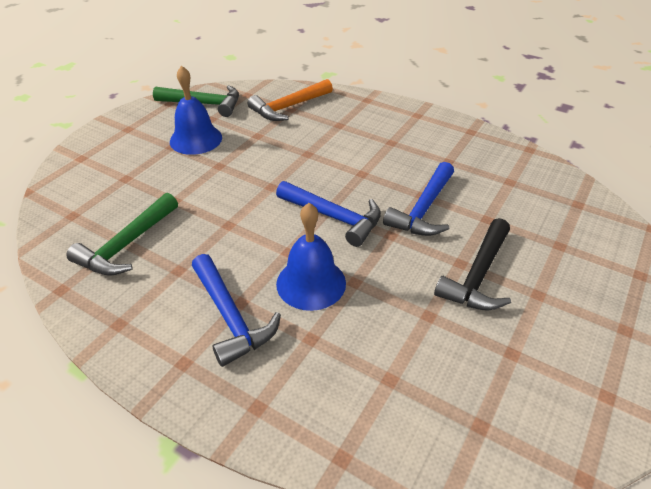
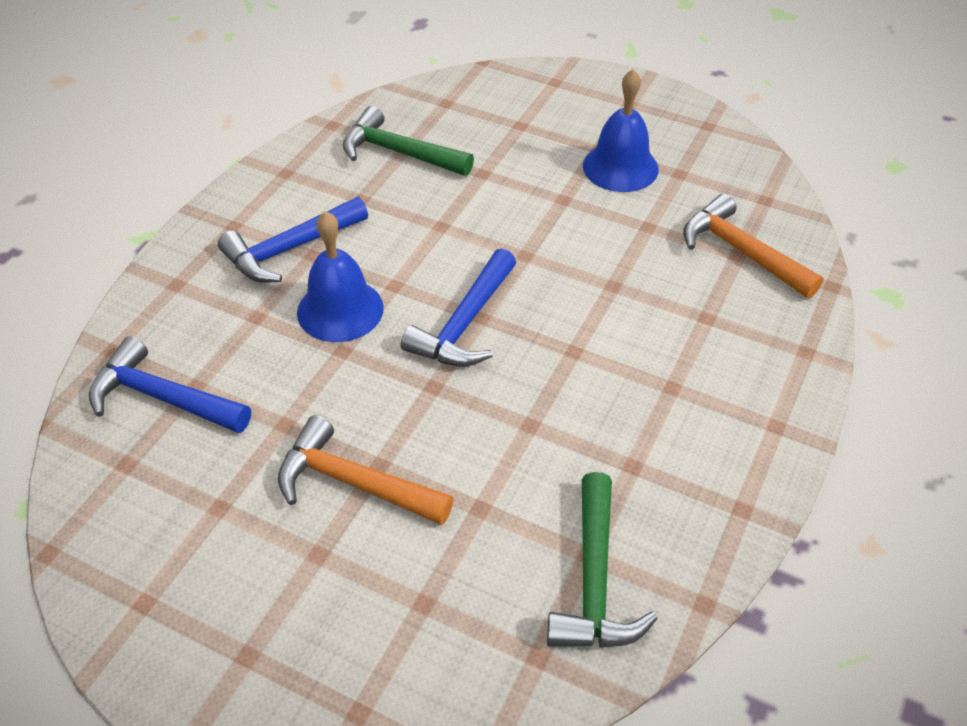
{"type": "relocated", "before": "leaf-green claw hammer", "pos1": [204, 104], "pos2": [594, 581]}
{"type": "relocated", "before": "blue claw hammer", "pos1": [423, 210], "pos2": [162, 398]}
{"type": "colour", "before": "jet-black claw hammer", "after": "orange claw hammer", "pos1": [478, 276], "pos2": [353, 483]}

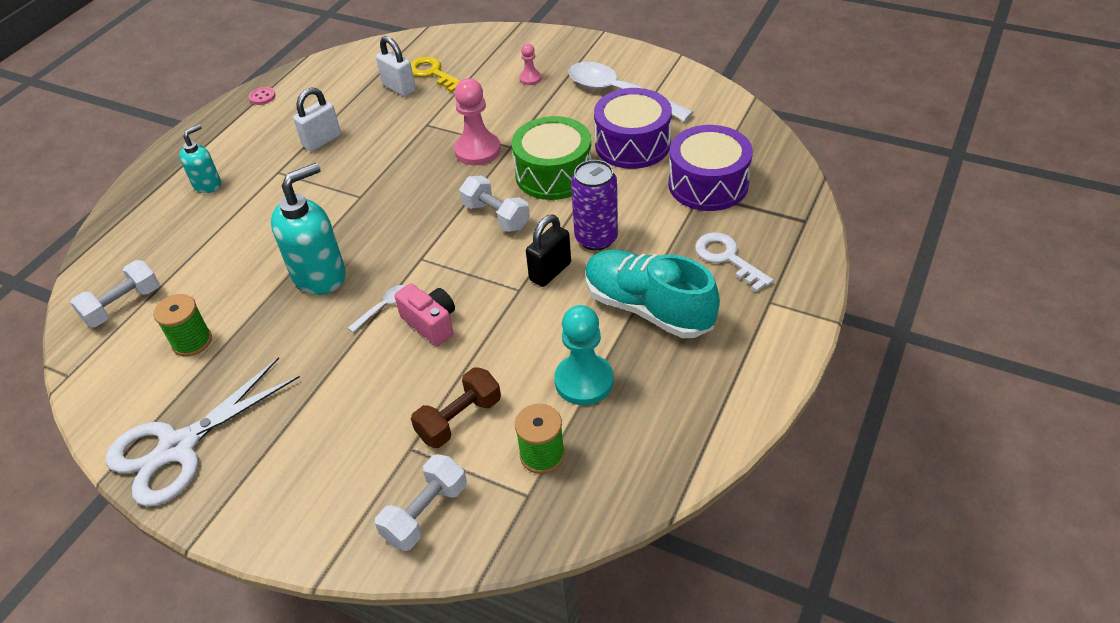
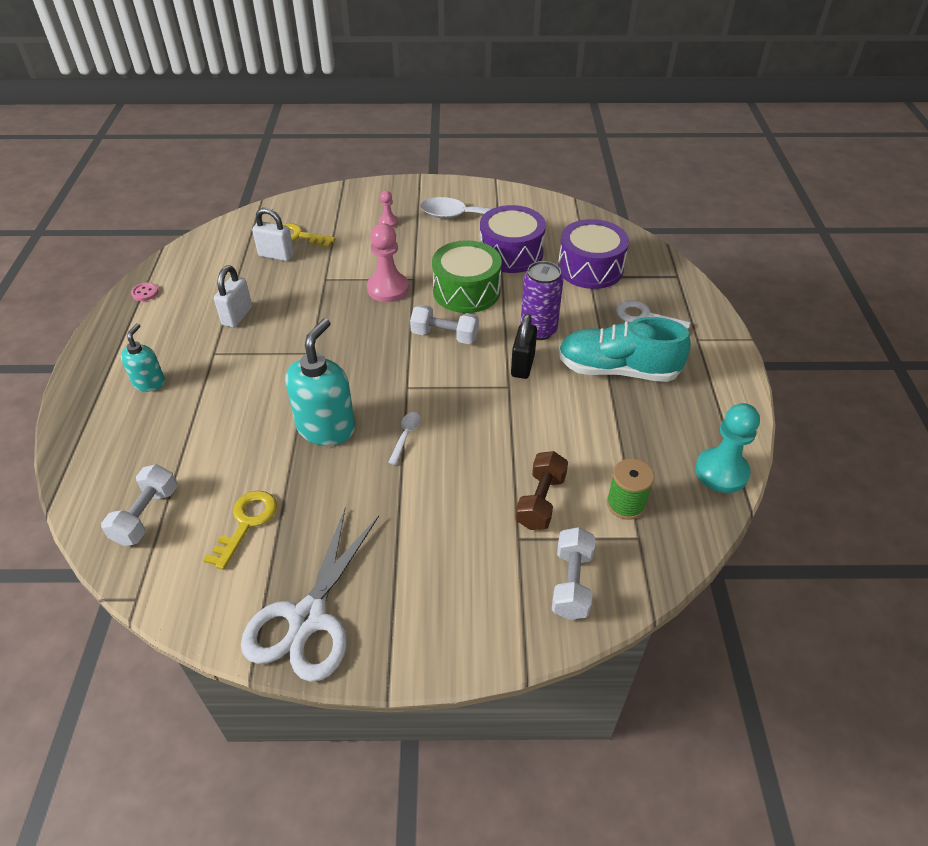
{"type": "missing", "before": "rose-pink photo camera", "pos1": [431, 323]}
{"type": "exchanged", "before": "leaf-green spool", "after": "yellow key", "pos1": [192, 341], "pos2": [246, 523]}
{"type": "relocated", "before": "turquoise game pawn", "pos1": [584, 381], "pos2": [721, 472]}

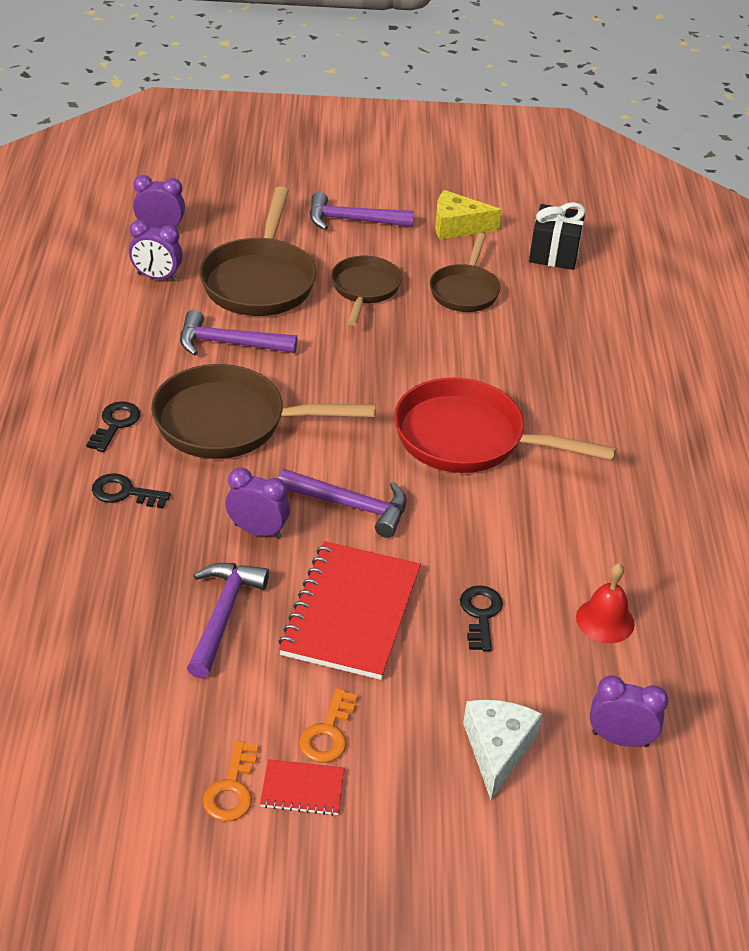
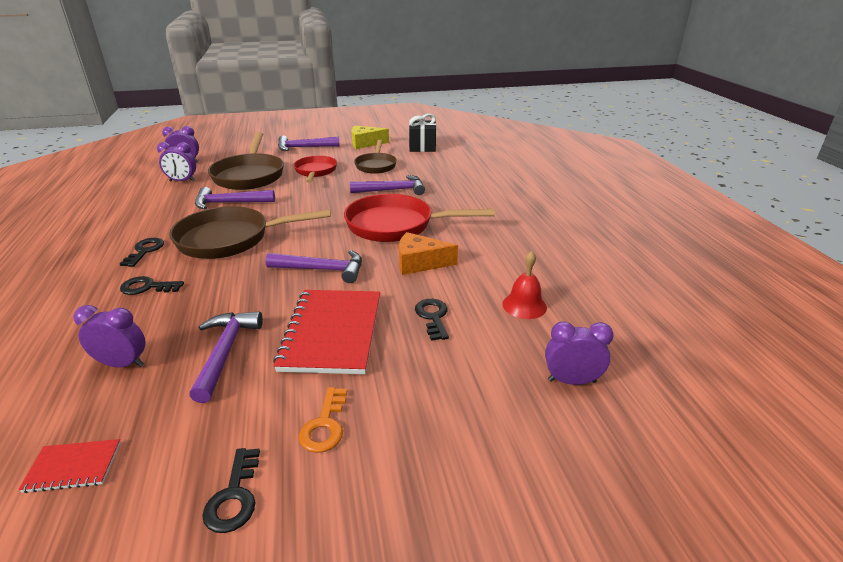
{"type": "colour", "before": "dark brown frying pan", "after": "crimson frying pan", "pos1": [364, 289], "pos2": [315, 171]}
{"type": "relocated", "before": "violet bedside clock", "pos1": [257, 531], "pos2": [122, 364]}
{"type": "missing", "before": "pure white cheese wedge", "pos1": [497, 749]}
{"type": "colour", "before": "orange key", "after": "jet-black key", "pos1": [231, 789], "pos2": [234, 497]}
{"type": "relocated", "before": "crimson notebook", "pos1": [302, 789], "pos2": [73, 467]}
{"type": "appeared", "after": "violet claw hammer", "pos2": [392, 190]}
{"type": "appeared", "after": "orange cheese wedge", "pos2": [420, 263]}

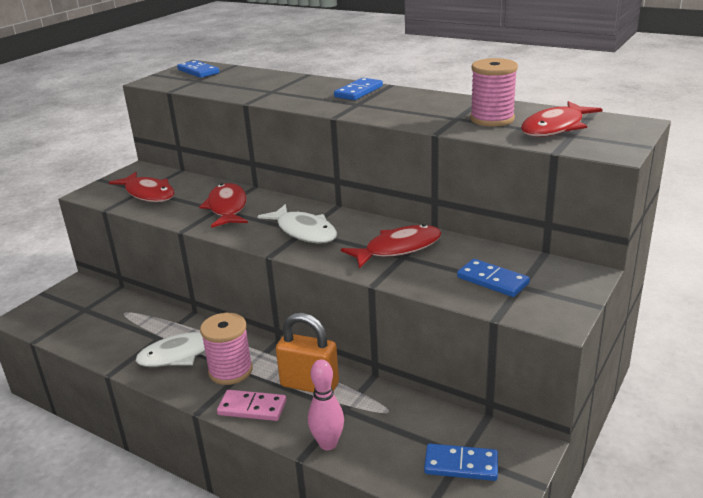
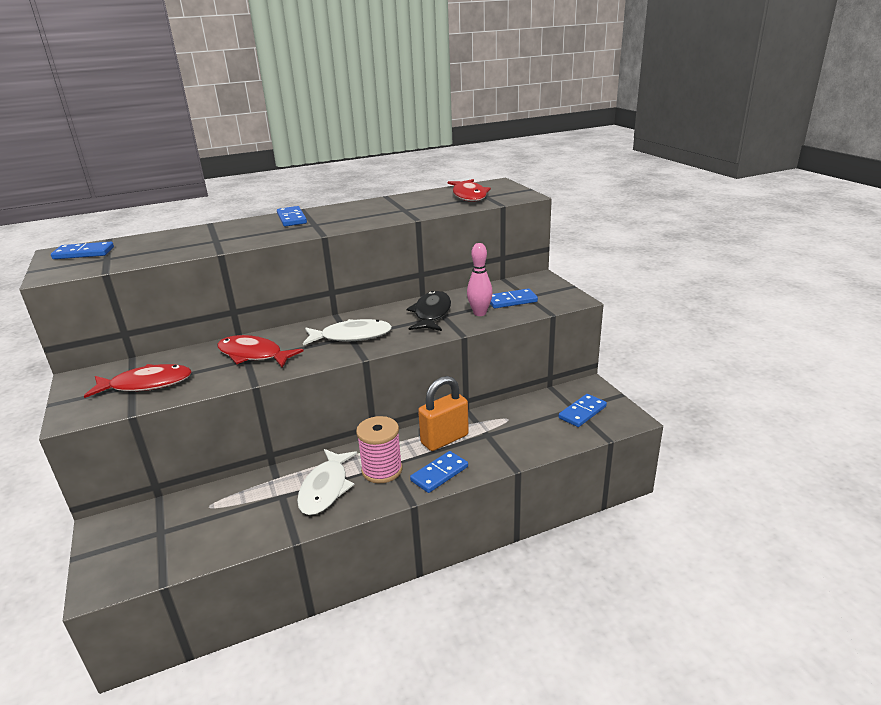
{"type": "missing", "before": "rose-pink spool", "pos1": [492, 119]}
{"type": "colour", "before": "crimson fish", "after": "jet-black fish", "pos1": [398, 249], "pos2": [431, 314]}
{"type": "relocated", "before": "rose-pink bowling pin", "pos1": [328, 444], "pos2": [480, 313]}
{"type": "colour", "before": "rose-pink domino tile", "after": "blue domino tile", "pos1": [252, 408], "pos2": [439, 474]}

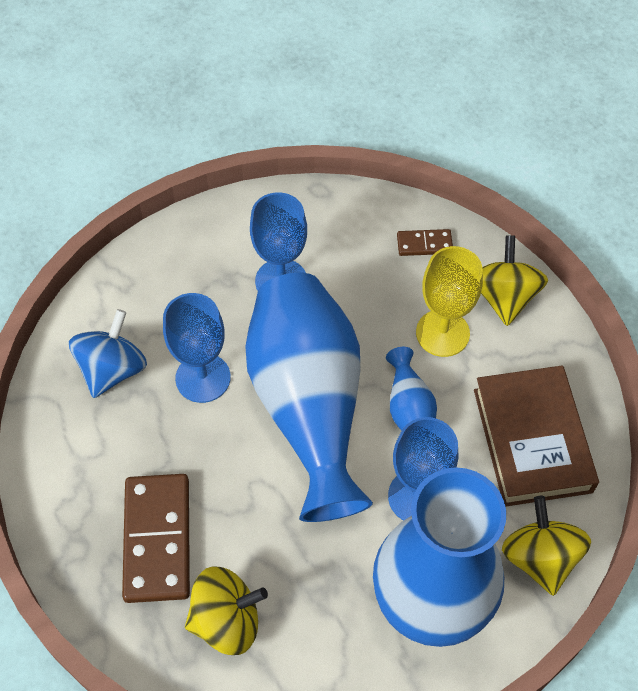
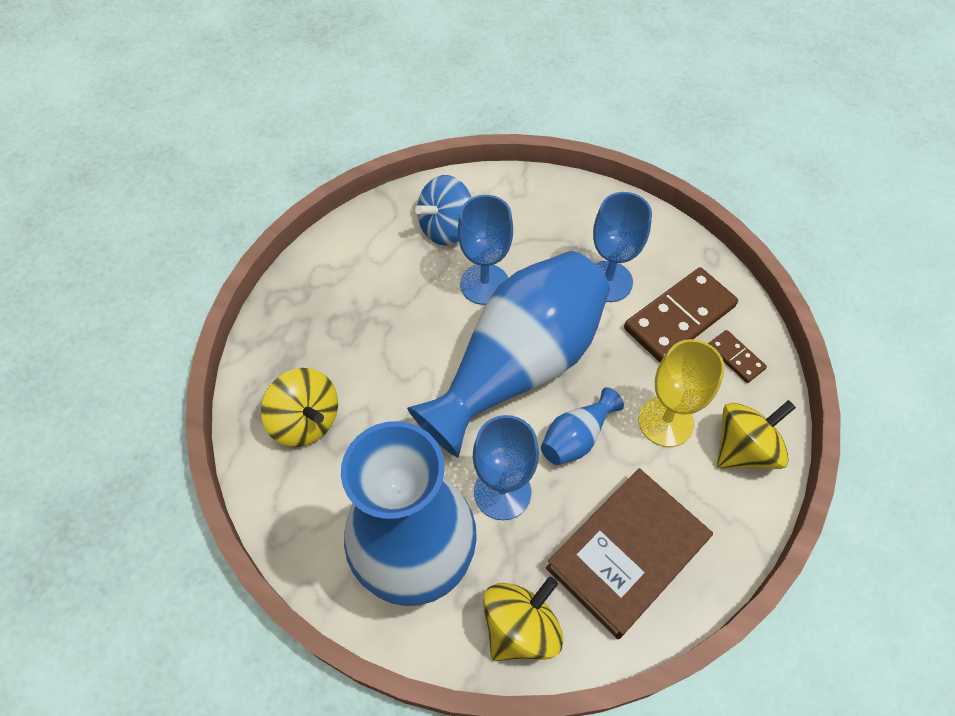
{"type": "spun", "before": "blue toy top", "pos1": [112, 369], "pos2": [446, 228], "turn": 150}
{"type": "relocated", "before": "dark brown domino tile", "pos1": [158, 539], "pos2": [679, 317]}

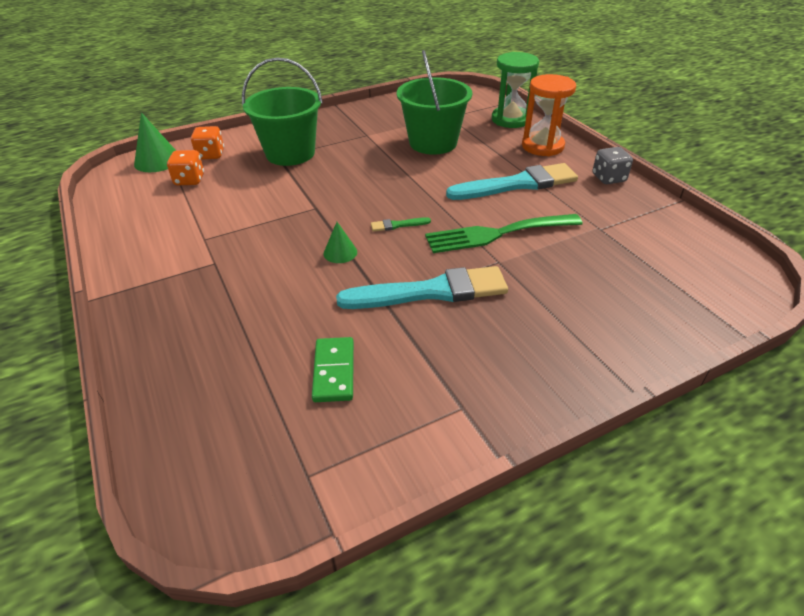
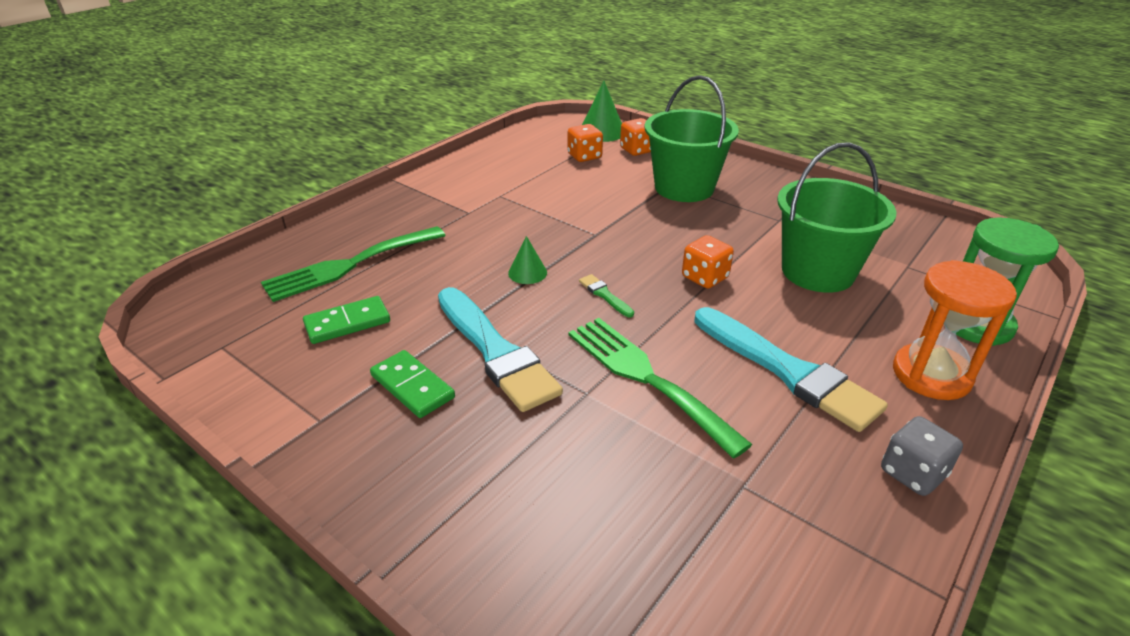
{"type": "appeared", "after": "leaf-green table fork", "pos2": [349, 265]}
{"type": "appeared", "after": "orange game die", "pos2": [704, 278]}
{"type": "appeared", "after": "leaf-green domino tile", "pos2": [412, 386]}

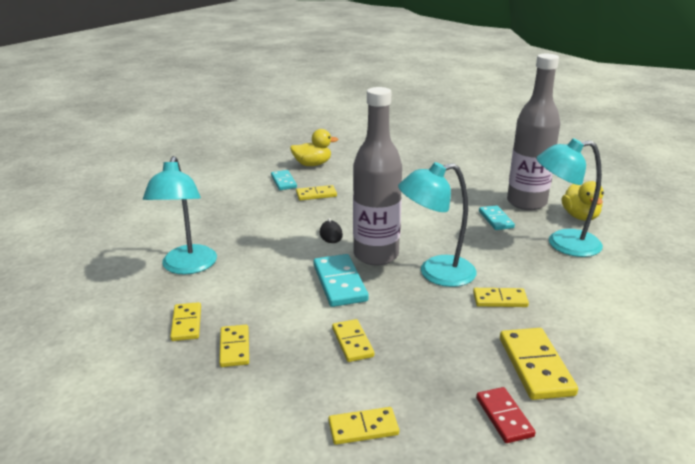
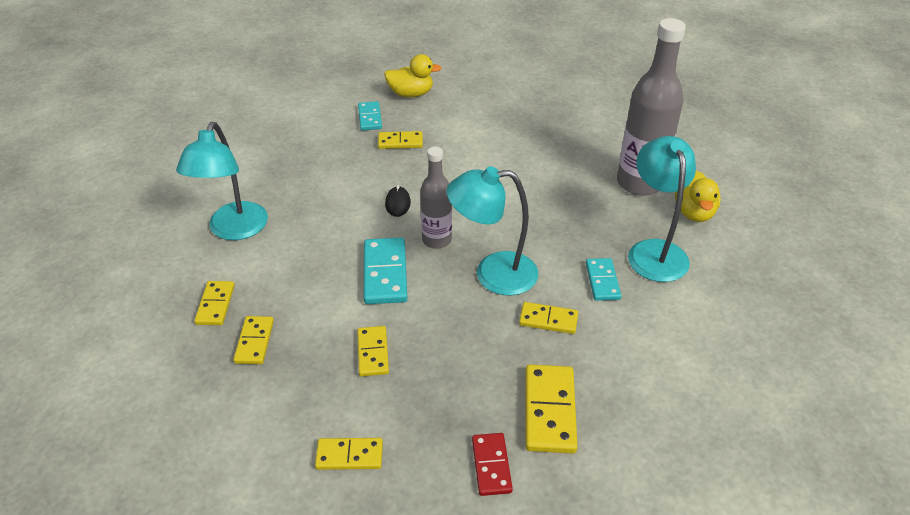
{"type": "size", "before": "grey flask", "pos1": [376, 255], "pos2": [436, 240], "scale": 0.59}
{"type": "spun", "before": "turquoise reading lamp", "pos1": [563, 244], "pos2": [654, 251], "turn": 75}
{"type": "relocated", "before": "turquoise domino tile", "pos1": [496, 219], "pos2": [602, 281]}

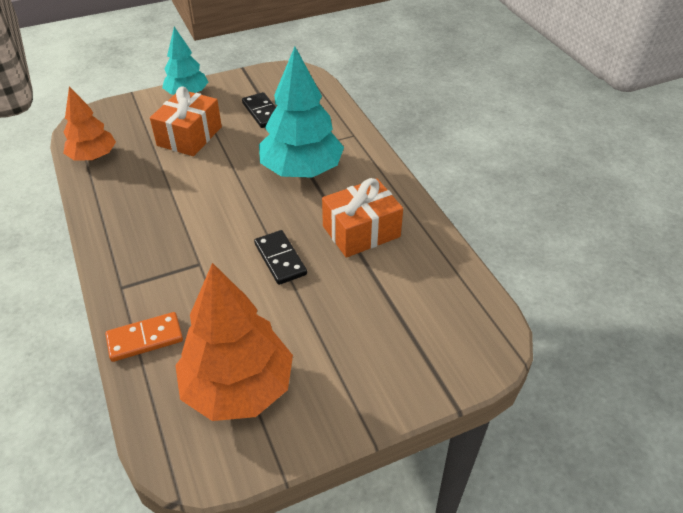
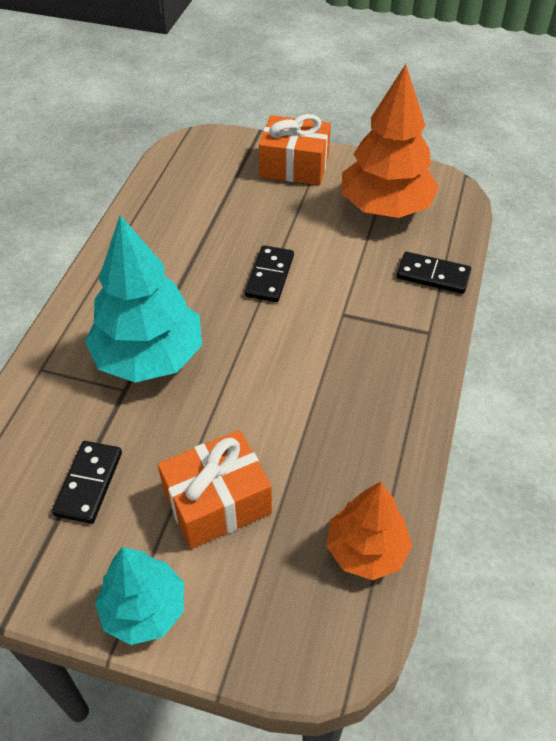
{"type": "relocated", "before": "orange present", "pos1": [361, 231], "pos2": [294, 166]}
{"type": "colour", "before": "orange domino tile", "after": "jet-black domino tile", "pos1": [145, 338], "pos2": [433, 275]}

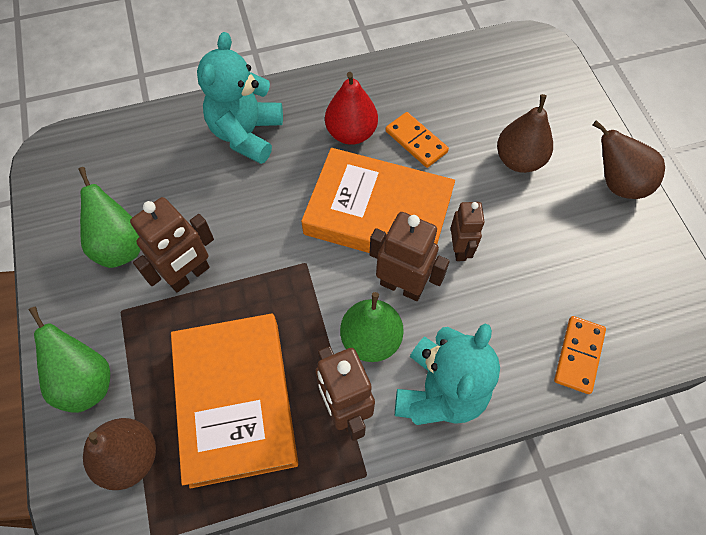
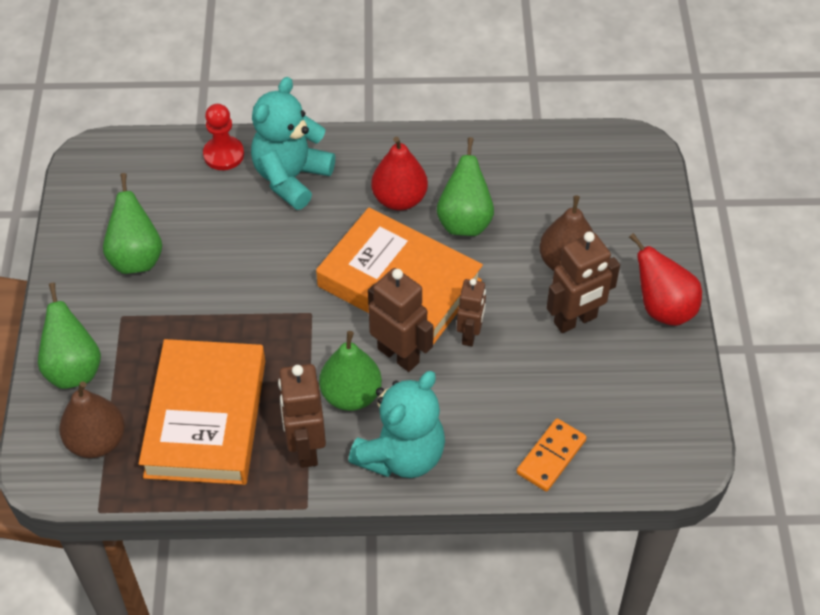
{"type": "exchanged", "before": "orange domino tile", "after": "leaf-green pear", "pos1": [416, 141], "pos2": [464, 222]}
{"type": "colour", "before": "dark brown pear", "after": "crimson pear", "pos1": [617, 184], "pos2": [663, 308]}
{"type": "relocated", "before": "dark brown toy robot", "pos1": [189, 275], "pos2": [575, 320]}
{"type": "appeared", "after": "crimson game pawn", "pos2": [223, 155]}

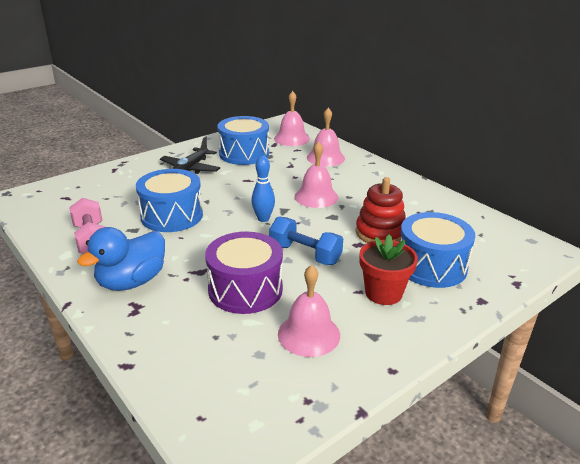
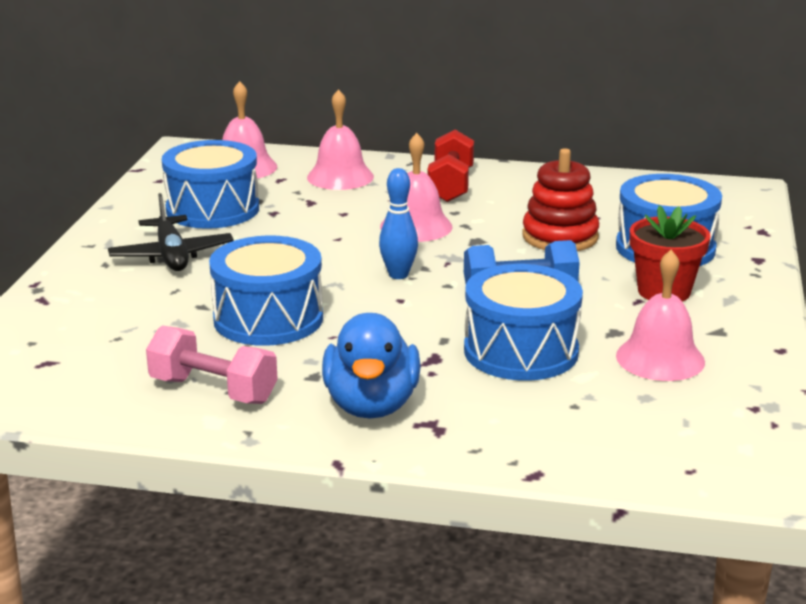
{"type": "colour", "before": "violet snare drum", "after": "blue snare drum", "pos1": [245, 289], "pos2": [521, 351]}
{"type": "appeared", "after": "crimson free weight", "pos2": [450, 186]}

